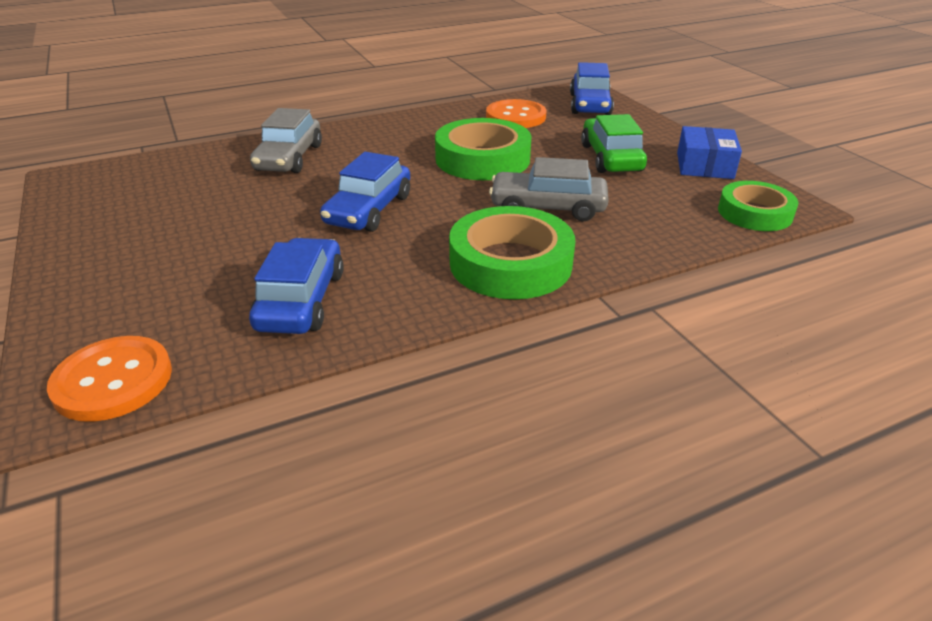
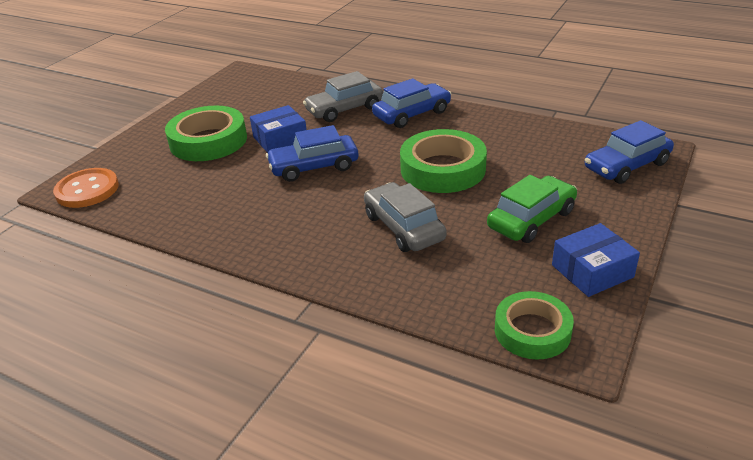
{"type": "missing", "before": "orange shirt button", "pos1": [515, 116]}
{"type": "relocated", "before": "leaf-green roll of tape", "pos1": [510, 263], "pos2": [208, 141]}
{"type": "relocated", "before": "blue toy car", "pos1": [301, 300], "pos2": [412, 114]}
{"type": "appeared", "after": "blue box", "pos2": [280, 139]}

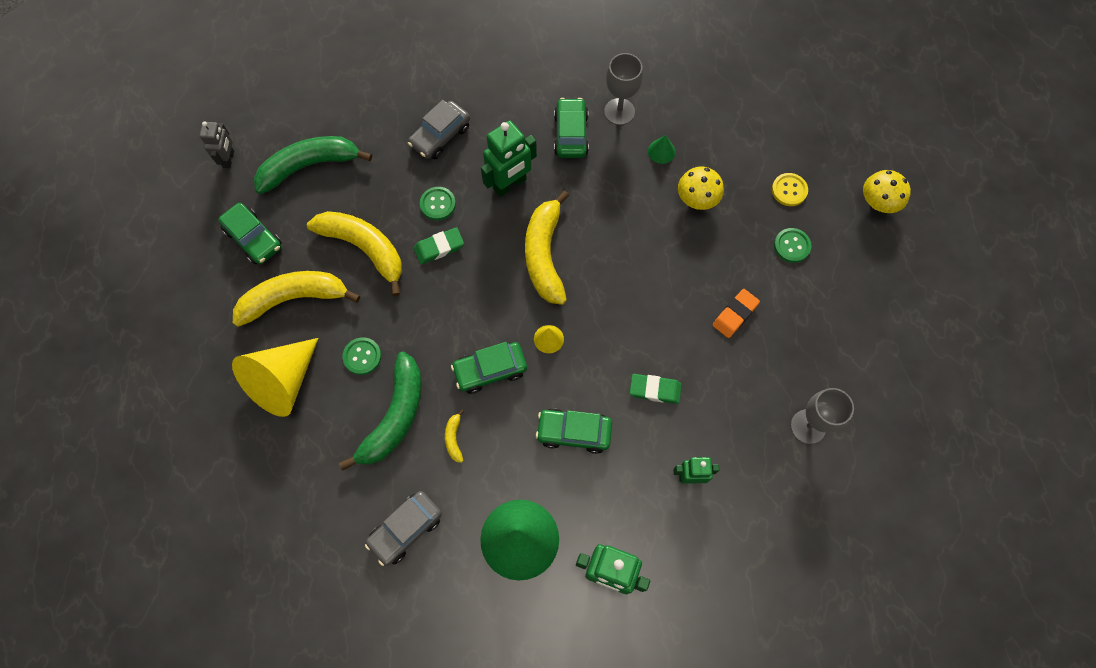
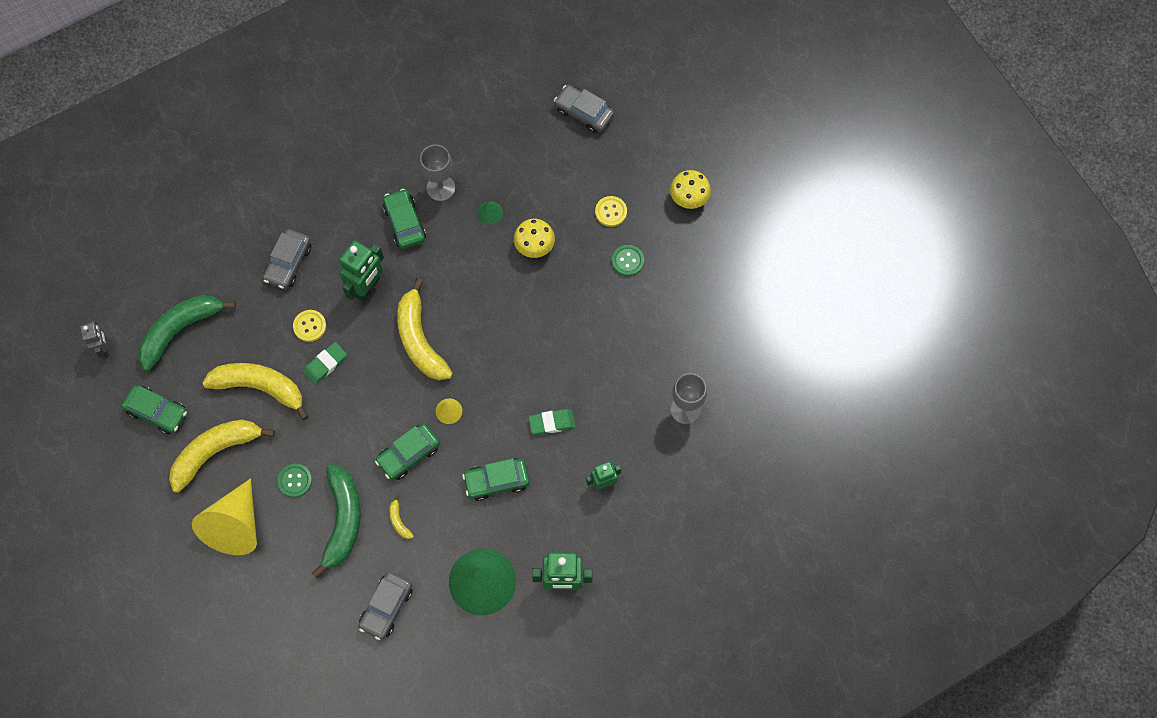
{"type": "colour", "before": "leaf-green shirt button", "after": "yellow shirt button", "pos1": [437, 204], "pos2": [310, 326]}
{"type": "missing", "before": "orange gum eraser", "pos1": [735, 314]}
{"type": "appeared", "after": "grey toy car", "pos2": [584, 113]}

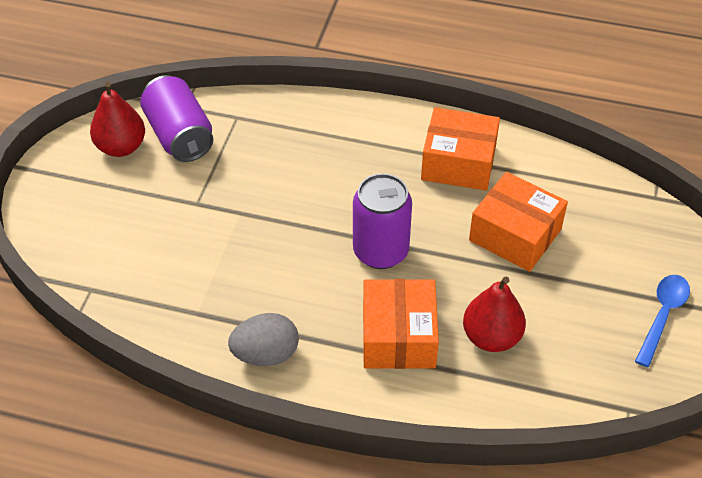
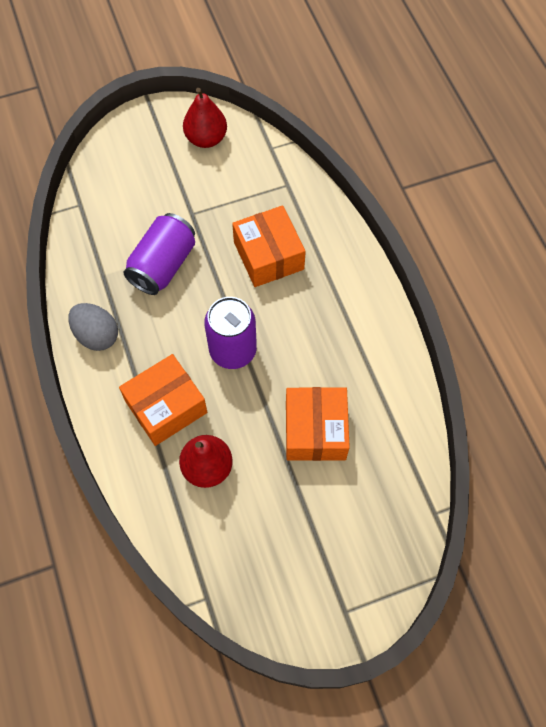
{"type": "relocated", "before": "violet can", "pos1": [179, 135], "pos2": [163, 265]}
{"type": "relocated", "before": "orange box", "pos1": [458, 163], "pos2": [268, 255]}
{"type": "missing", "before": "blue tablespoon", "pos1": [662, 316]}

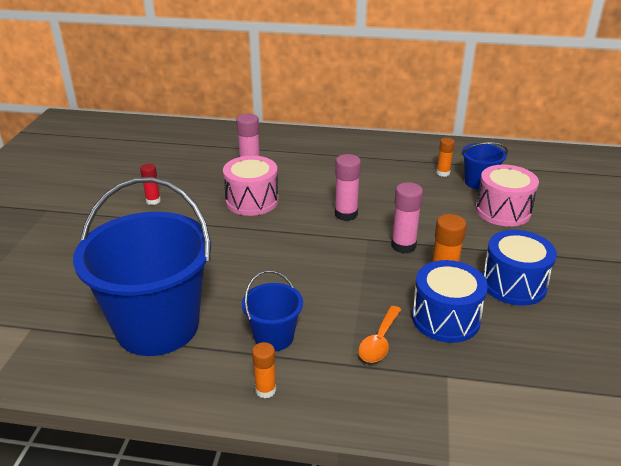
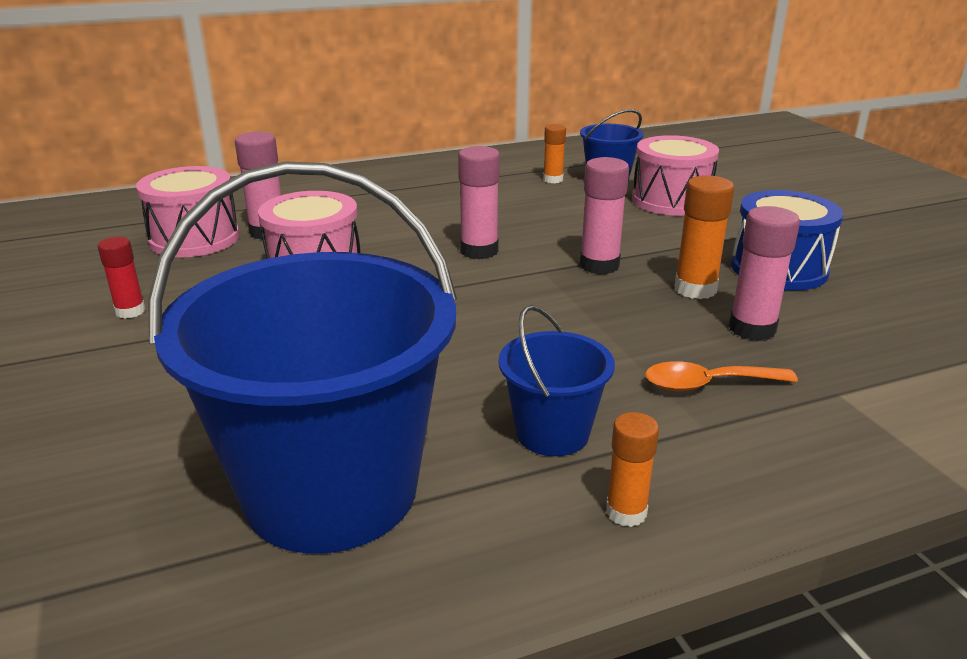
{"type": "exchanged", "before": "blue snare drum", "after": "rose-pink stick of glue", "pos1": [445, 318], "pos2": [752, 329]}
{"type": "spun", "before": "orange tablespoon", "pos1": [379, 342], "pos2": [707, 384], "turn": 90}
{"type": "appeared", "after": "rose-pink snare drum", "pos2": [194, 239]}

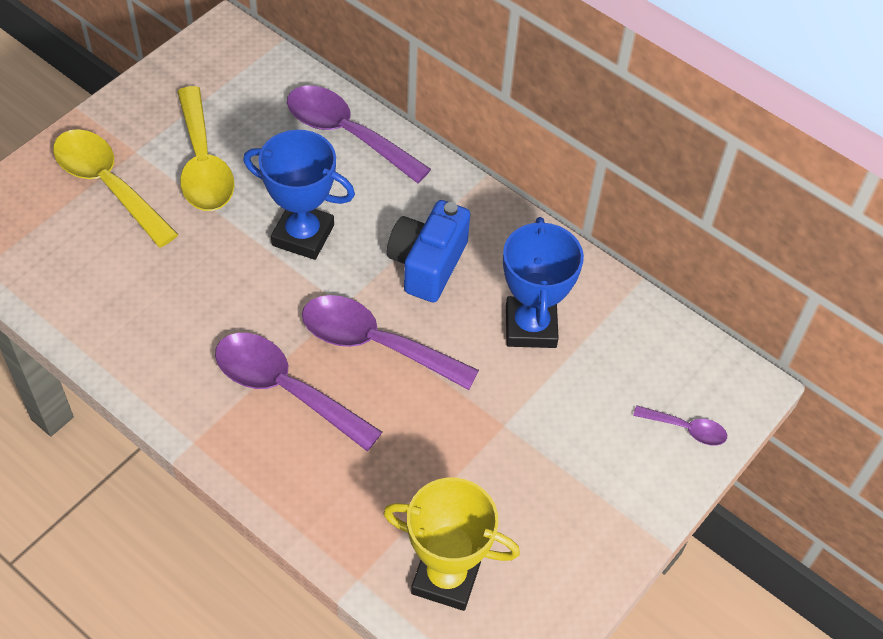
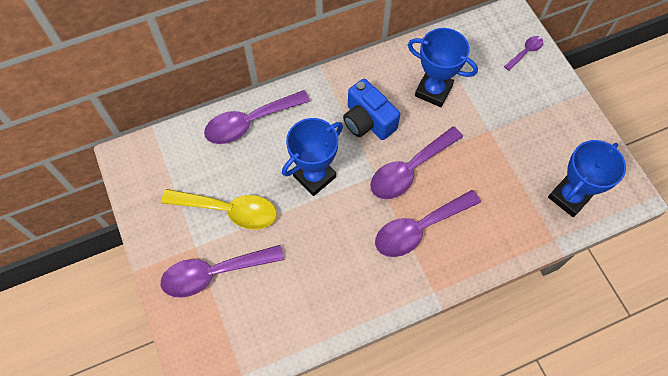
{"type": "colour", "before": "yellow tablespoon", "after": "violet tablespoon", "pos1": [108, 185], "pos2": [215, 273]}
{"type": "colour", "before": "yellow award cup", "after": "blue award cup", "pos1": [446, 577], "pos2": [569, 197]}

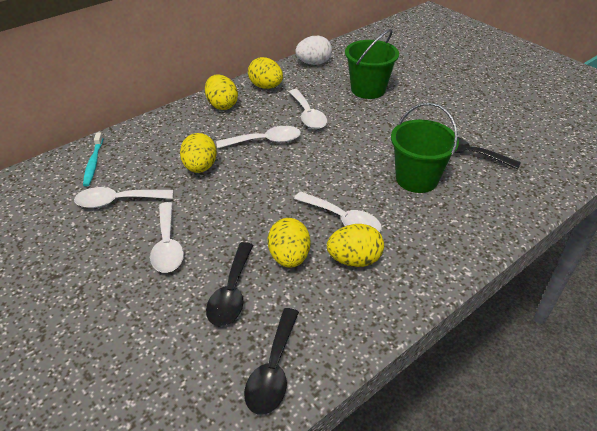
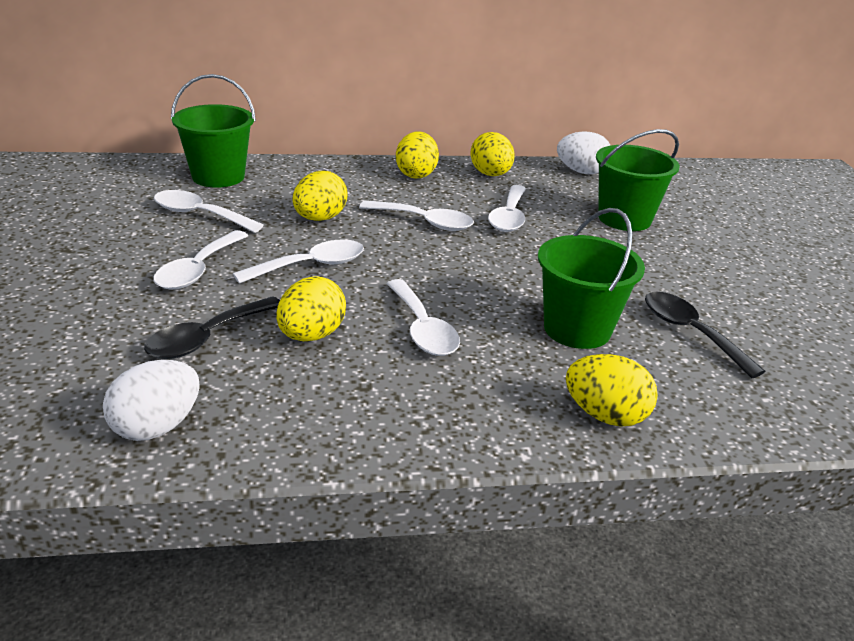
{"type": "exchanged", "before": "turquoise toothbrush", "after": "leaf-green bucket", "pos1": [93, 163], "pos2": [218, 176]}
{"type": "relocated", "before": "yellow egg shape", "pos1": [354, 260], "pos2": [605, 415]}
{"type": "exchanged", "before": "jet-black tablespoon", "after": "pure white egg shape", "pos1": [273, 370], "pos2": [156, 427]}
{"type": "appeared", "after": "pure white tablespoon", "pos2": [311, 266]}

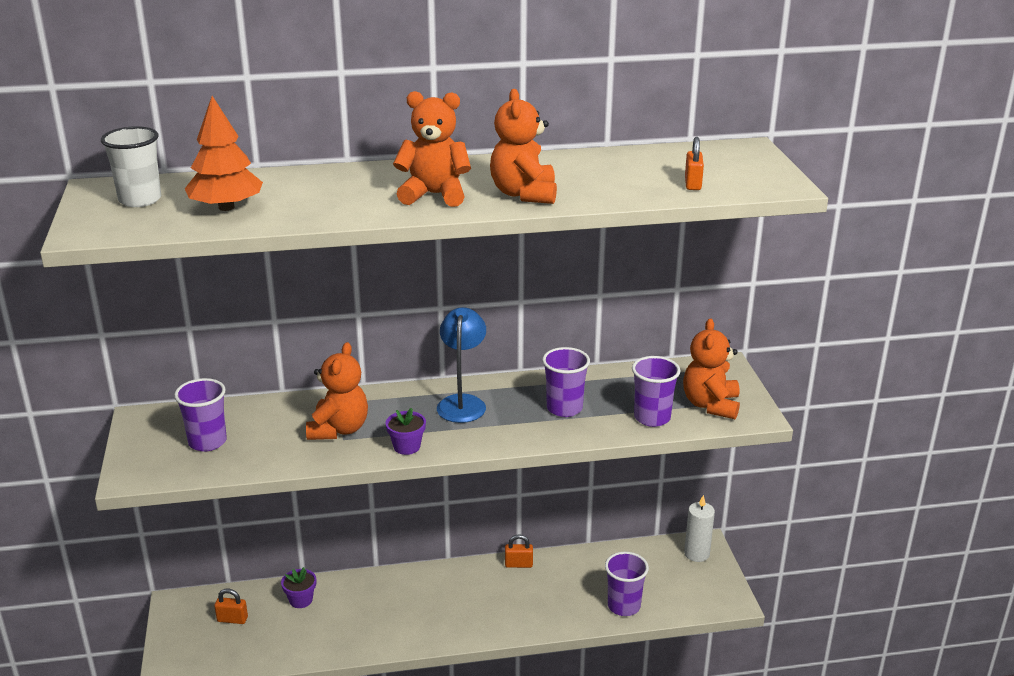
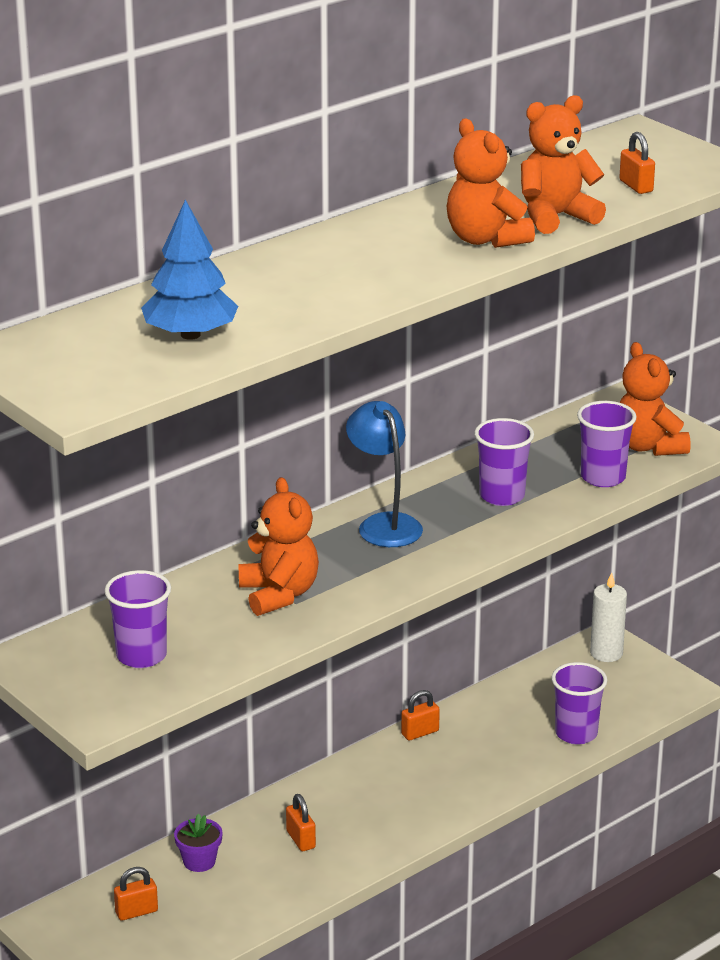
{"type": "relocated", "before": "orange teddy bear", "pos1": [434, 195], "pos2": [555, 217]}
{"type": "colour", "before": "orange fir tree", "after": "blue fir tree", "pos1": [226, 207], "pos2": [190, 335]}
{"type": "missing", "before": "pure white cup", "pos1": [140, 200]}
{"type": "missing", "before": "violet flower pot", "pos1": [407, 446]}
{"type": "appeared", "after": "orange lock", "pos2": [301, 839]}

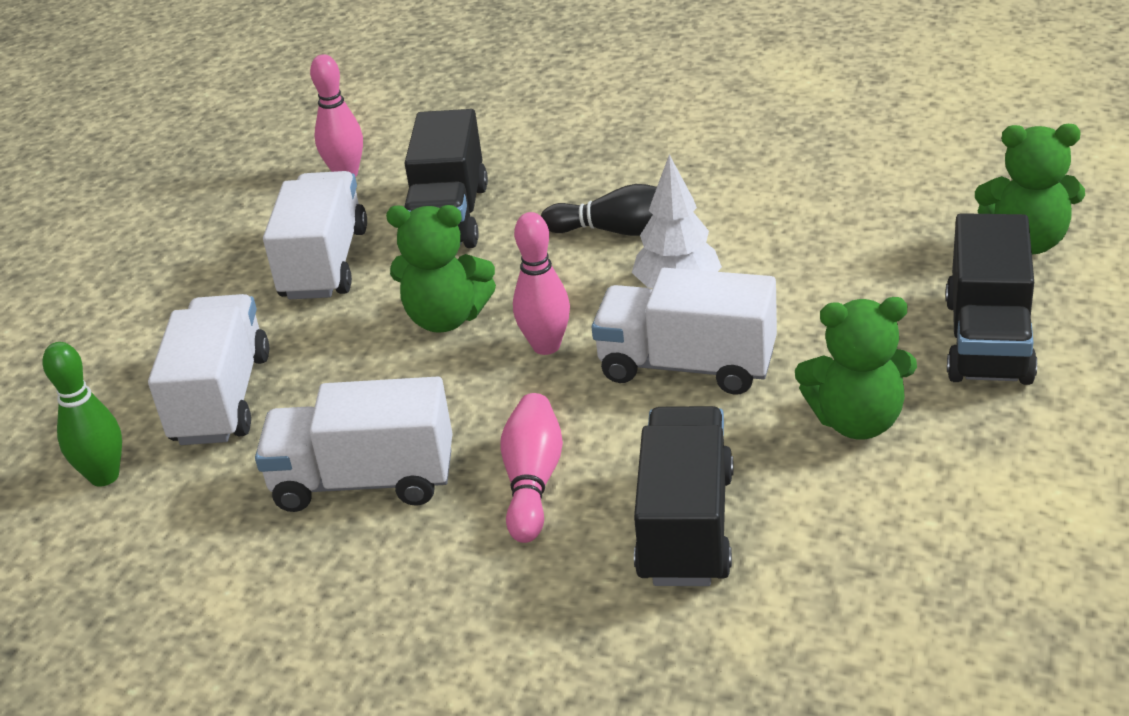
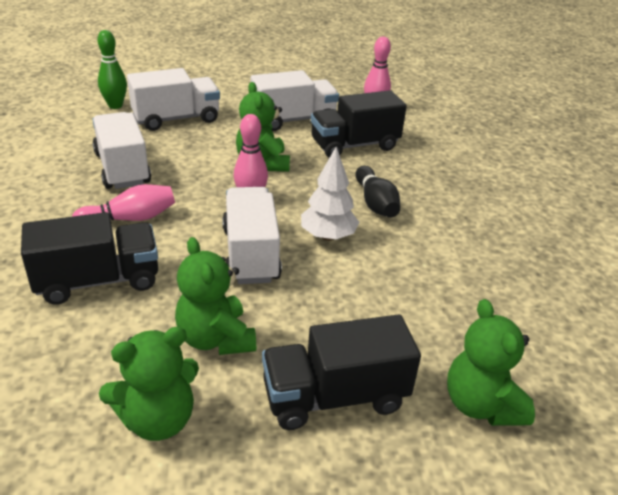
{"type": "appeared", "after": "leaf-green teddy bear", "pos2": [158, 419]}

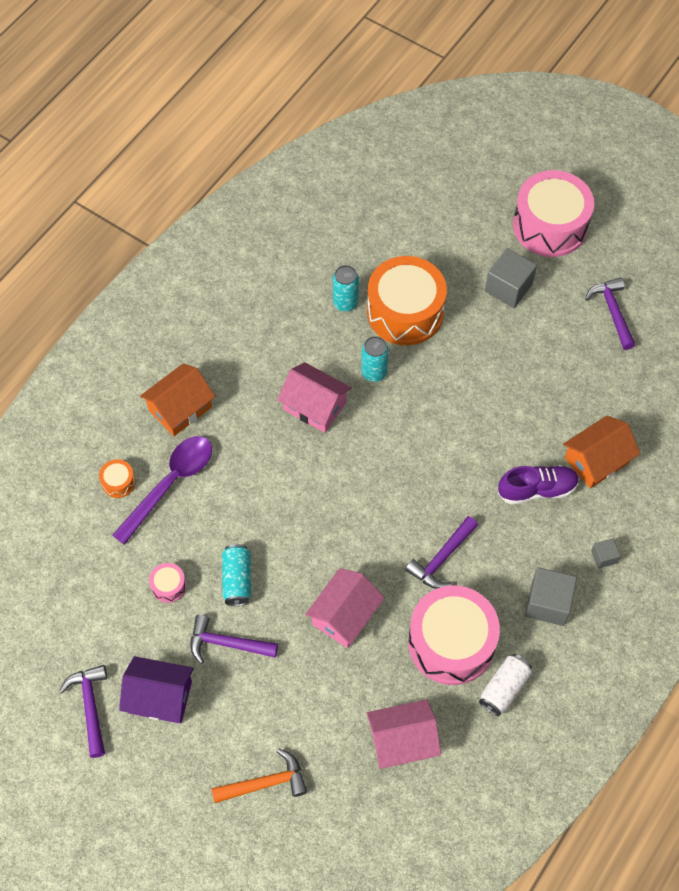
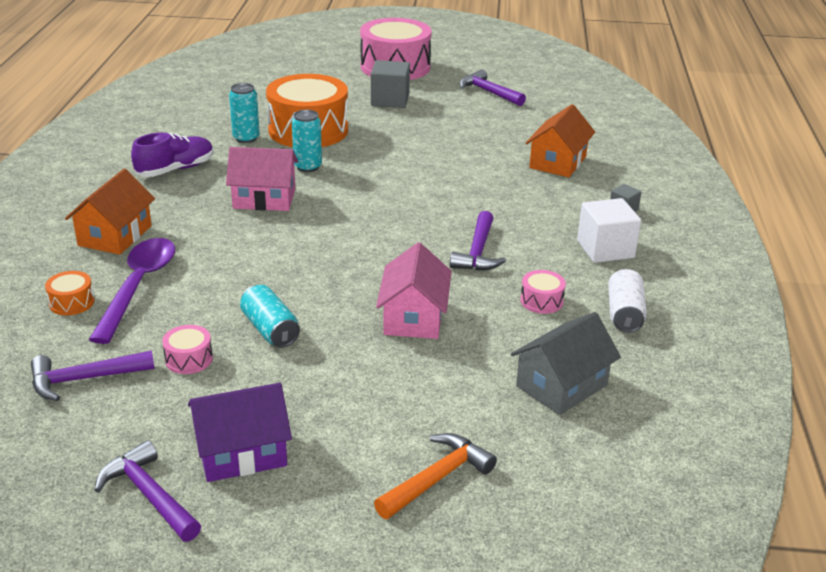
{"type": "relocated", "before": "violet shoe", "pos1": [537, 489], "pos2": [175, 169]}
{"type": "colour", "before": "grey cube", "after": "pure white cube", "pos1": [547, 603], "pos2": [605, 249]}
{"type": "size", "before": "rose-pink snare drum", "pos1": [451, 642], "pos2": [541, 301], "scale": 0.41}
{"type": "relocated", "before": "violet claw hammer", "pos1": [227, 643], "pos2": [84, 379]}
{"type": "colour", "before": "rose-pink cottage", "after": "grey cottage", "pos1": [402, 740], "pos2": [561, 385]}

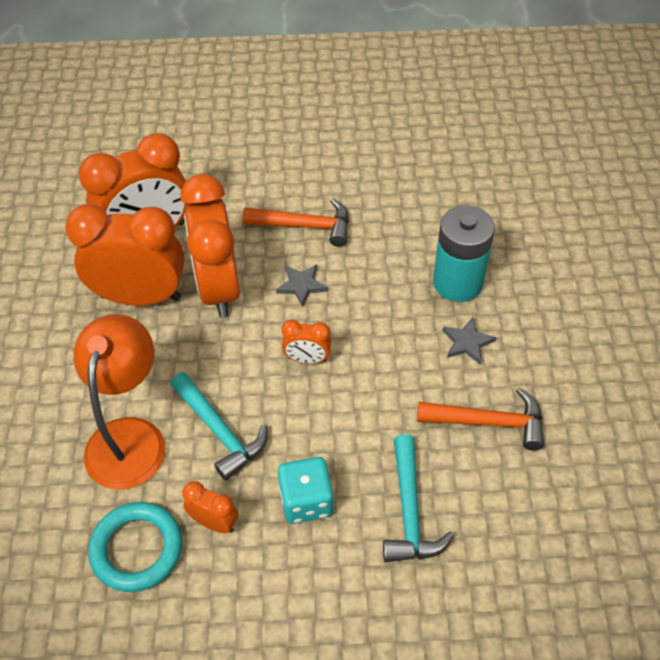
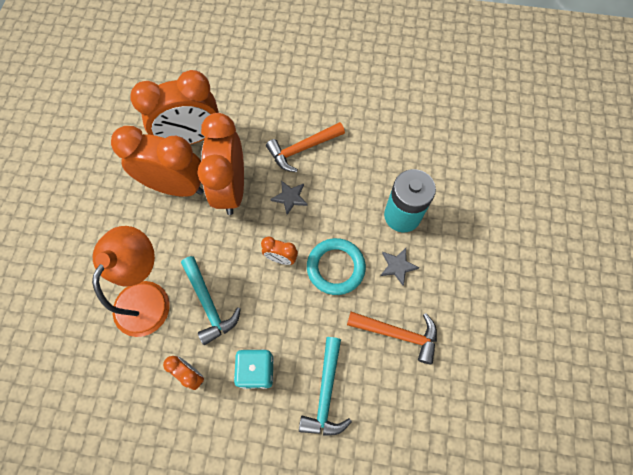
{"type": "spun", "before": "orange claw hammer", "pos1": [305, 226], "pos2": [302, 149], "turn": 135}
{"type": "relocated", "before": "turquoise hoop", "pos1": [137, 549], "pos2": [335, 267]}

